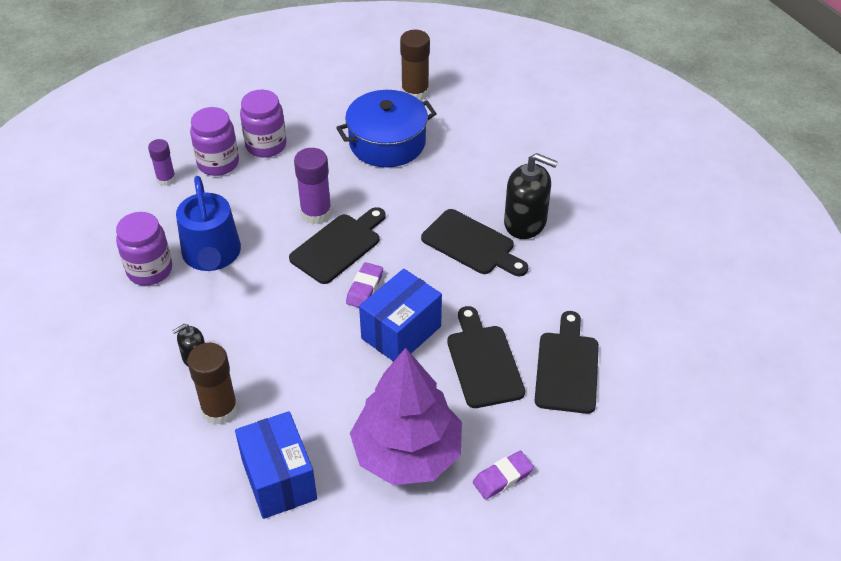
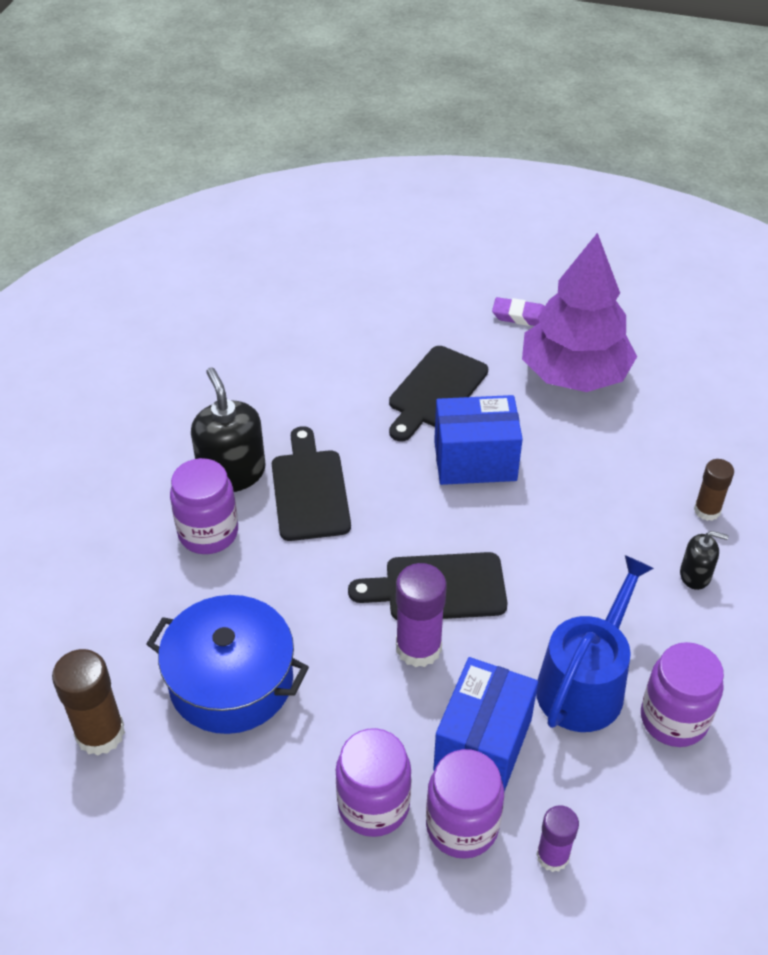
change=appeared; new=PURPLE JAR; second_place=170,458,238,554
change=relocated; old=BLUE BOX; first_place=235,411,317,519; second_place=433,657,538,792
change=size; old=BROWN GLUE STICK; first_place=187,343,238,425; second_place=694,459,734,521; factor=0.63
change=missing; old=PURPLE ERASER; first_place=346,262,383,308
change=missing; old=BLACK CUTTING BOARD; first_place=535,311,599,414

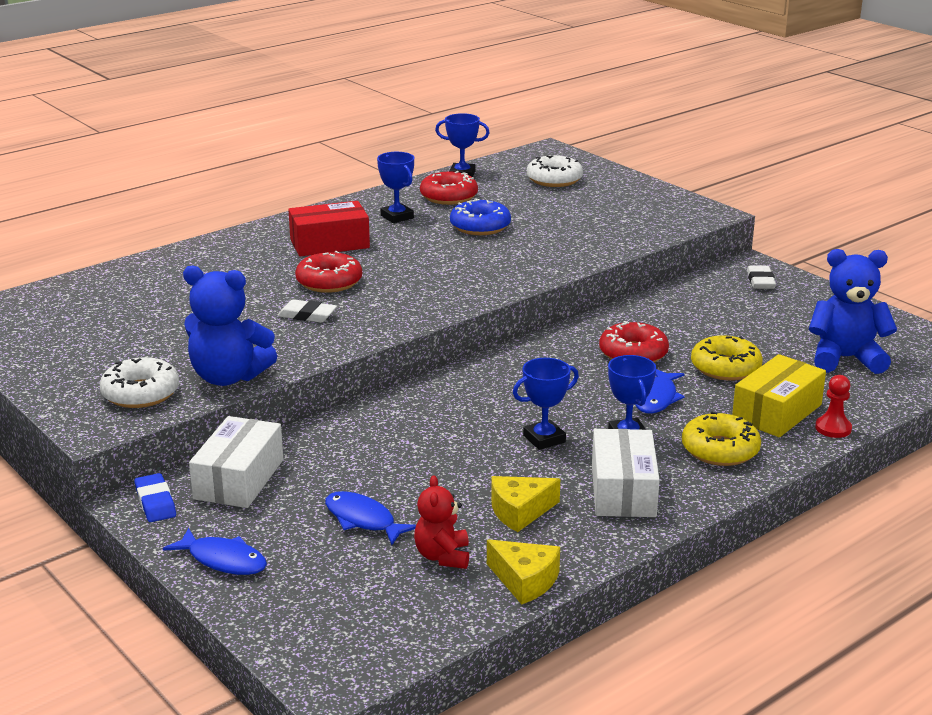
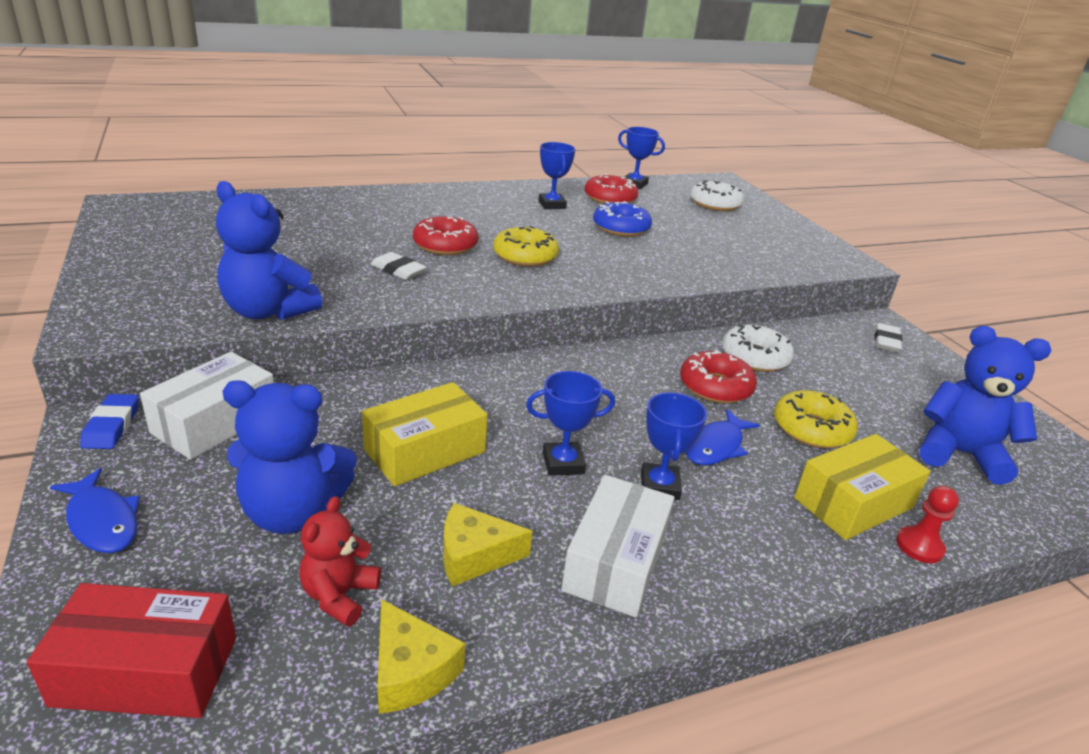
change=relocated; old=RED BOX; first_place=288,201,370,256; second_place=27,583,236,718
change=exchanged; old=BLUE FISH; new=BLUE TEDDY BEAR; first_place=325,491,416,545; second_place=222,380,357,534
change=appeared; new=YELLOW BOX; second_place=362,382,488,486
change=relocated; old=YELLOW DONUT; first_place=682,411,761,466; second_place=493,226,559,267
change=relocated; old=WHITE DONUT; first_place=100,357,179,408; second_place=722,325,794,372

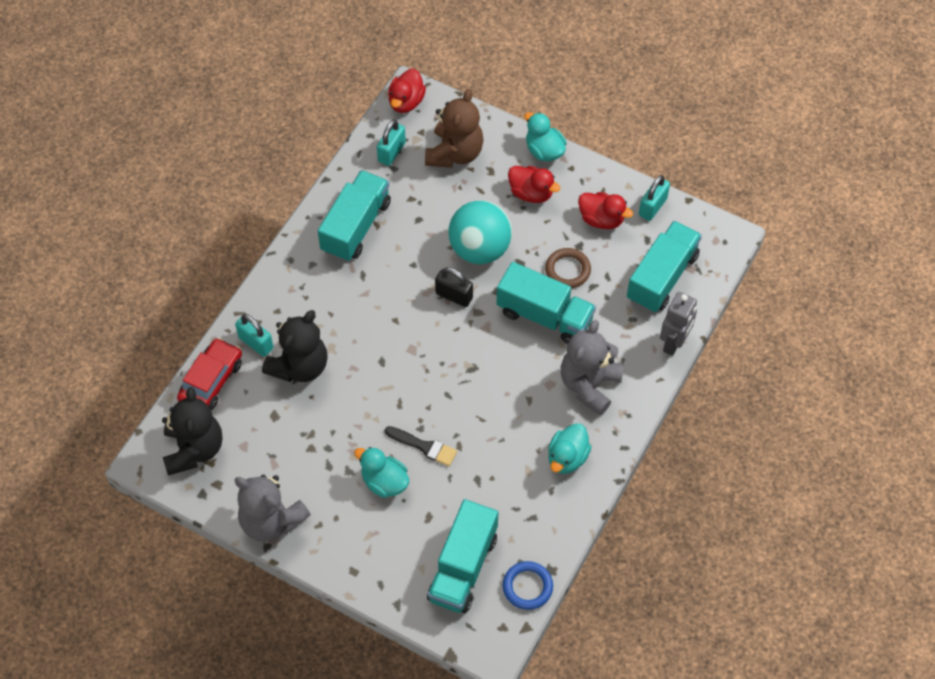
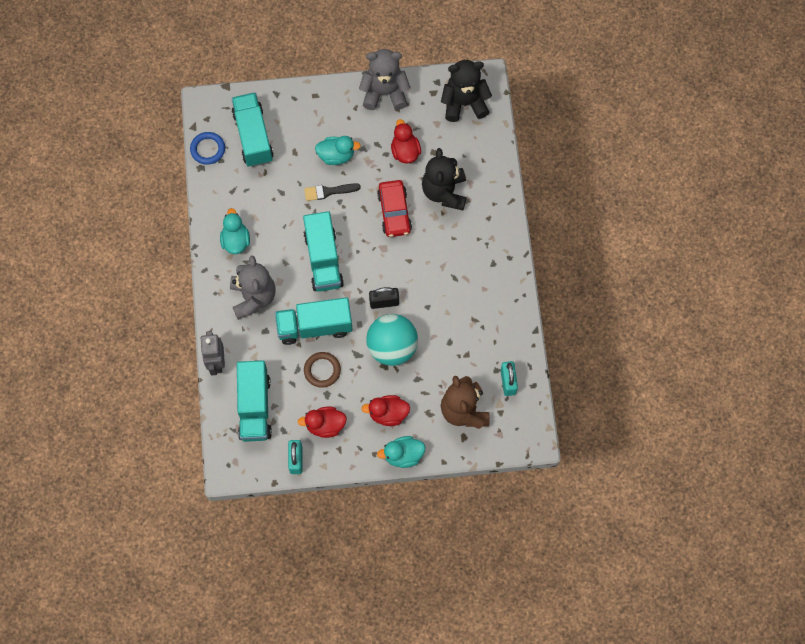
change=relocated; old=TURQUOISE TRUCK; first_place=318,170,391,262; second_place=303,211,344,292
change=relocated; old=RED CAR; first_place=177,338,242,410; second_place=377,180,412,237
change=spun; old=TURQUOISE DUCK; first_place=525,112,567,161; second_place=377,436,425,468; degrees=150
change=relocated; old=RED DUCK; first_place=388,69,426,113; second_place=391,119,421,164
change=spun; old=BLACK TEDDY BEAR; first_place=162,387,222,476; second_place=441,60,492,122; degrees=120
change=missing; old=TURQUOISE PADLOCK; first_place=235,314,274,357

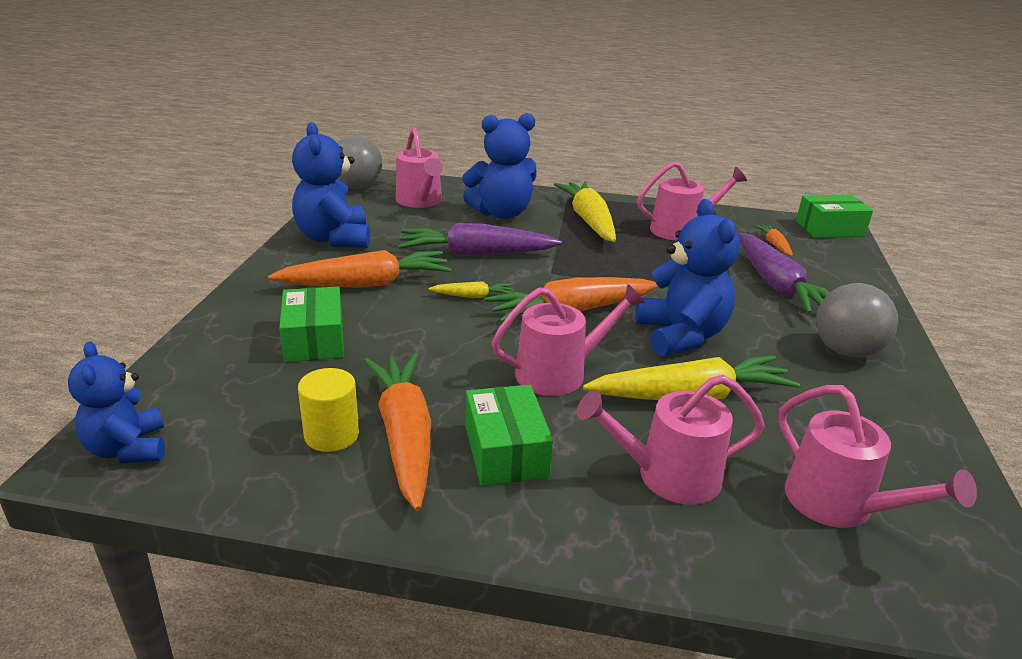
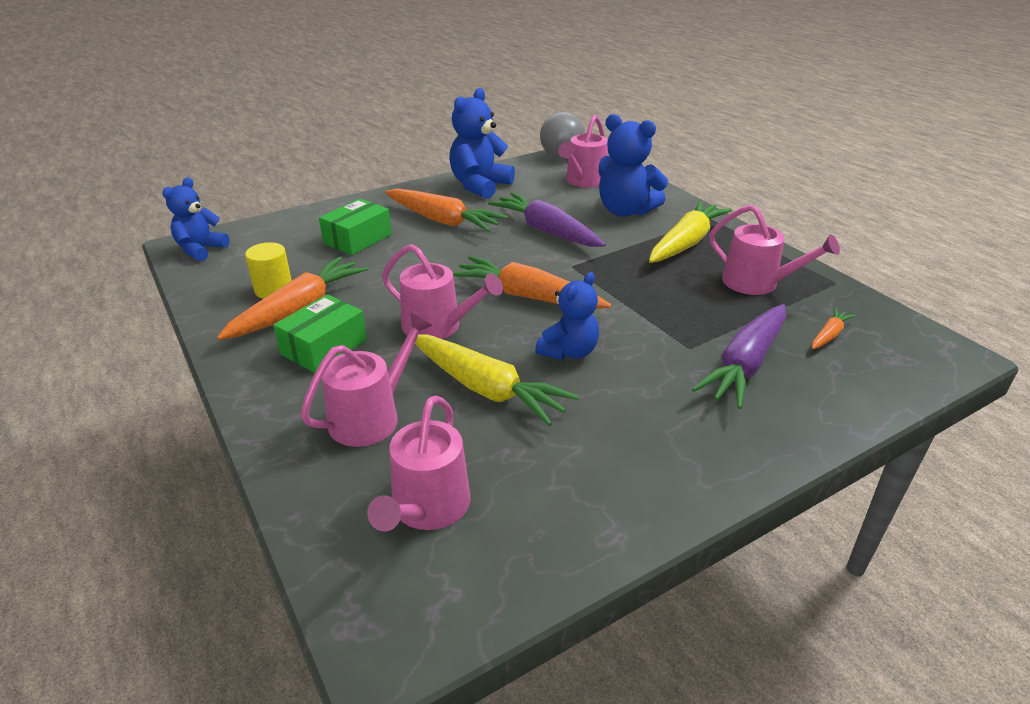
change=spun; old=PINK WATERING CAN; first_place=577,375,765,505; second_place=301,313,432,447; degrees=90
change=size; old=BLUE TEDDY BEAR; first_place=635,199,740,357; second_place=535,272,599,360; factor=0.66
change=missing; old=YELLOW CARROT; first_place=429,281,512,298
change=missing; old=GREEN BOX; first_place=796,195,873,238
change=missing; old=GREY BALL; first_place=816,283,898,358

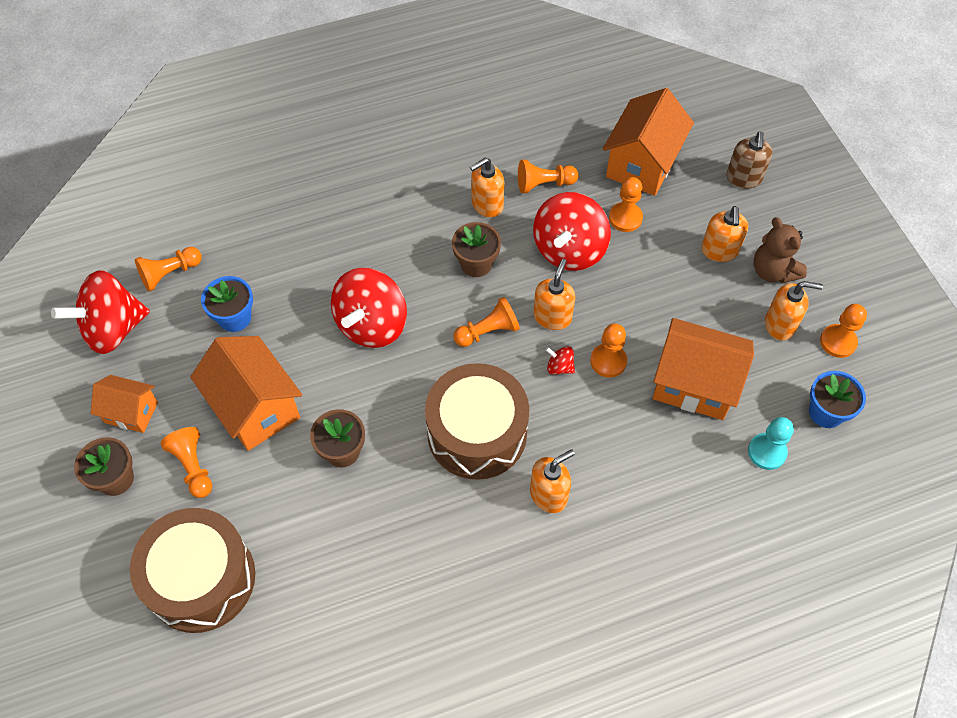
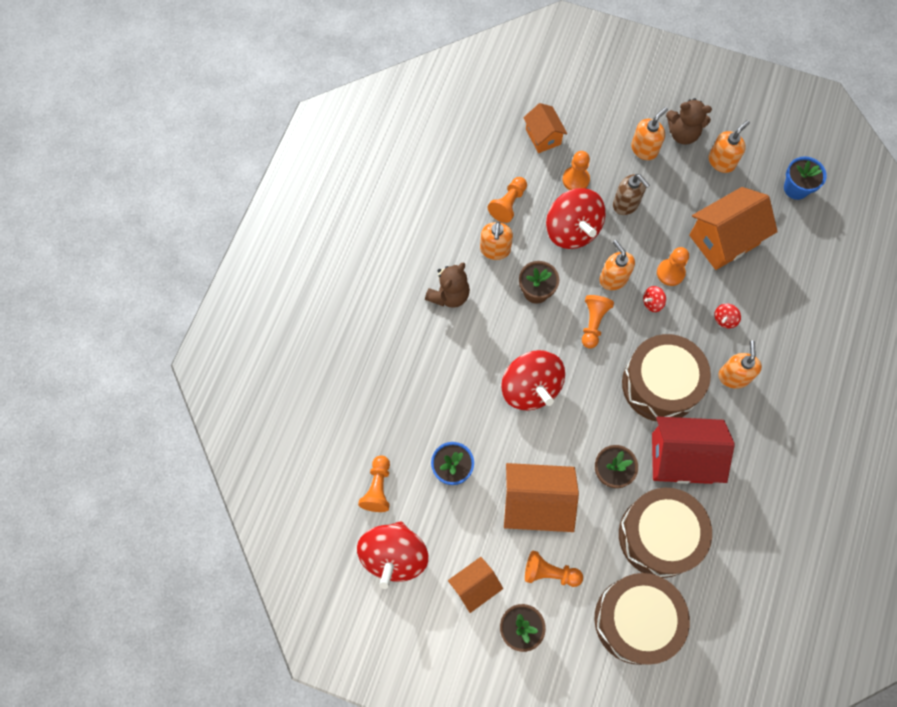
change=appeared; new=BROWN TEDDY BEAR; second_place=425,262,470,308
change=size; old=ORANGE HOUSE; first_place=603,88,694,196; second_place=523,103,567,153; factor=0.58
change=relocated; old=BROWN SOAP DISPENSER; first_place=726,131,772,189; second_place=613,174,650,215
change=appeared; new=BROWN DRUM; second_place=619,487,712,578
change=spun; old=ORANGE SOAP DISPENSER; first_place=701,206,748,262; second_place=631,107,668,160; degrees=-90
change=appeared; new=RED HOUSE; second_place=652,417,735,484
change=appeared; new=RED SPINNING TOP; second_place=714,303,741,328
change=missing; old=TURQUOISE PAWN; first_place=748,417,794,470
change=missing; old=ORANGE PAWN; first_place=820,304,867,358

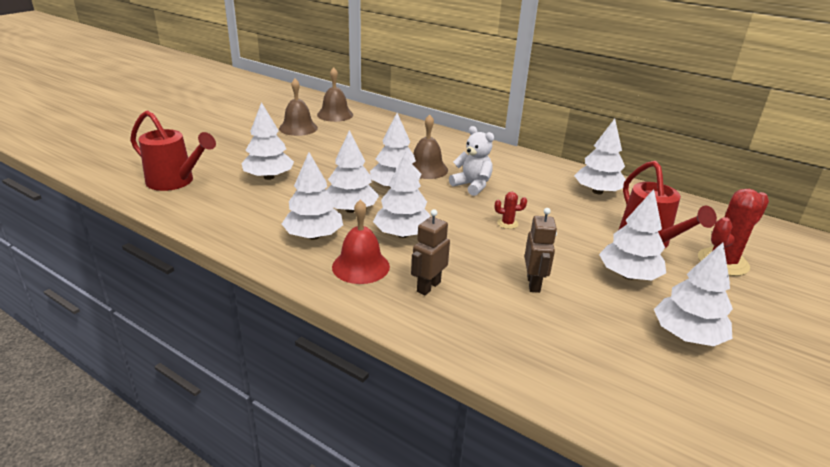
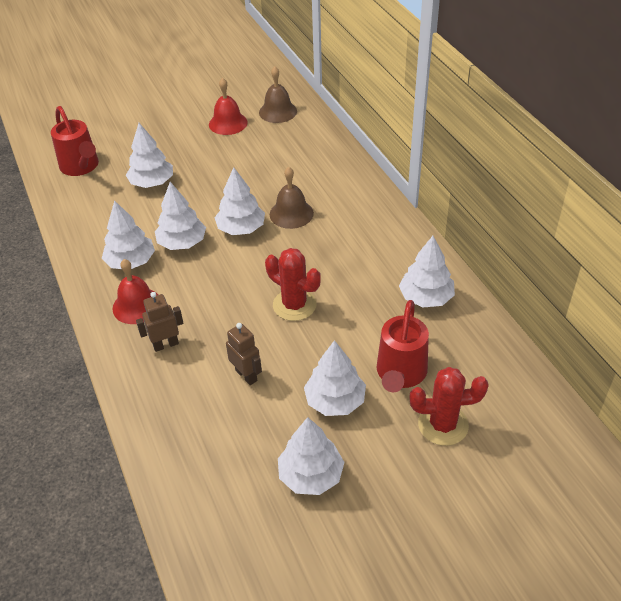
change=colour; old=BROWN BELL; new=RED BELL; first_place=279,79,318,136; second_place=209,78,248,135
change=spun; old=BROWN ROBOT; first_place=525,208,557,293; second_place=226,323,262,385; degrees=-75
change=size; old=RED CACTUS; first_place=495,192,527,229; second_place=265,248,320,321; factor=2.11
change=missing; old=WHITE TREE; first_place=373,152,431,238
change=missing; old=WHITE TEDDY BEAR; first_place=449,126,494,196

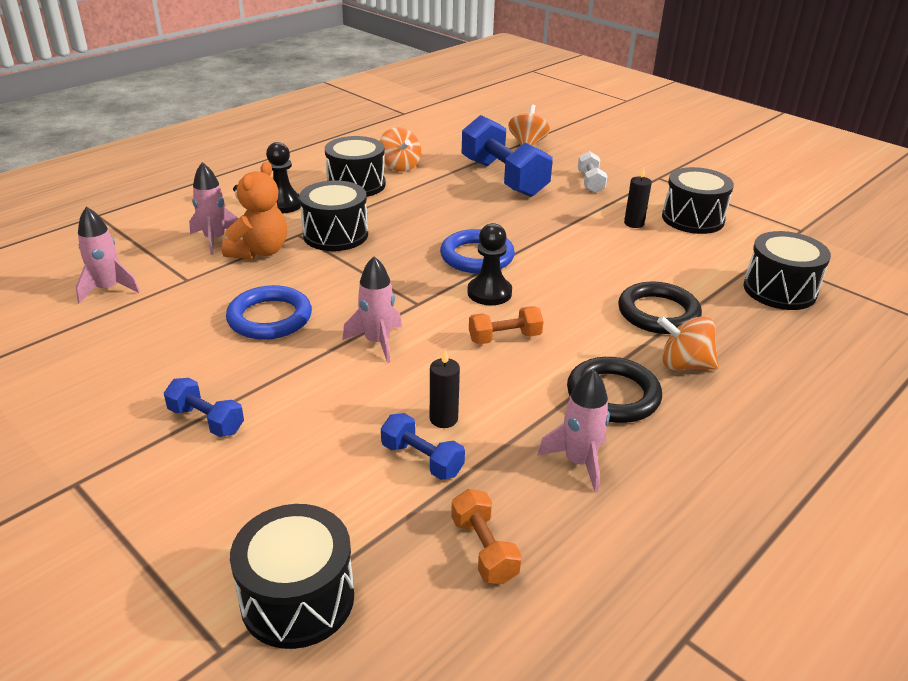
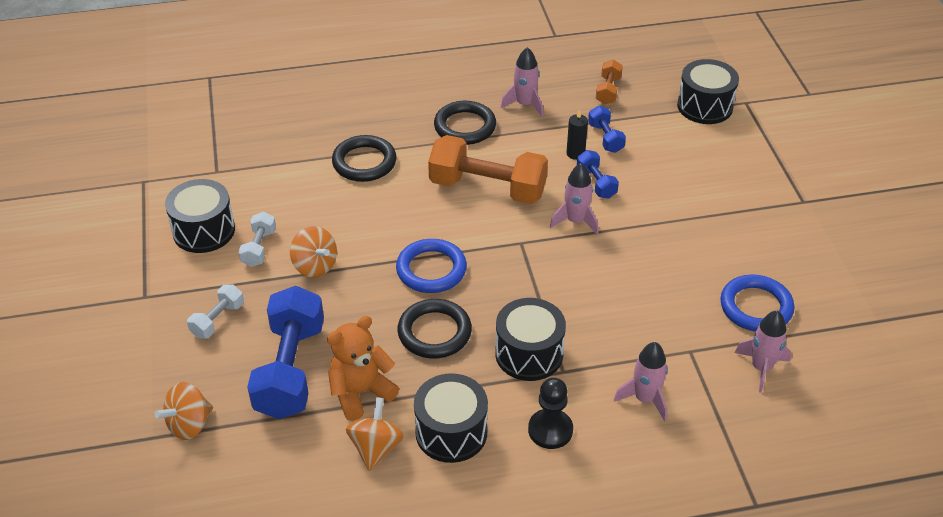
change=exchanged; old=BLACK CANDLE; new=WHITE DUMBBELL; first_place=624,167,652,228; second_place=238,212,276,267
change=relocated; old=ORANGE SPINNING TOP; first_place=657,316,719,370; second_place=290,226,337,277
change=relocated; old=ORANGE TEDDY BEAR; first_place=222,162,287,260; second_place=327,316,399,421
change=appeared; new=BLACK RING; second_place=397,299,472,358
change=size; old=ORANGE DUMBBELL; first_place=469,306,544,344; second_place=428,135,548,204; factor=2.08
change=relocated; old=BLUE DUMBBELL; first_place=164,378,244,437; second_place=577,150,619,199
change=relocated; old=BLUE RING; first_place=226,285,312,340; second_place=720,275,794,332
change=missing; old=BLACK PAWN; first_place=467,223,512,305
change=missing; old=BLACK DRUM; first_place=743,231,831,310

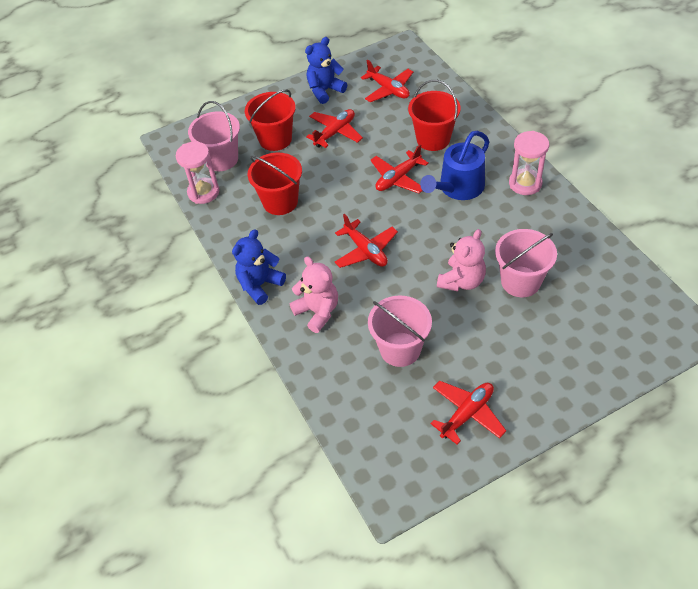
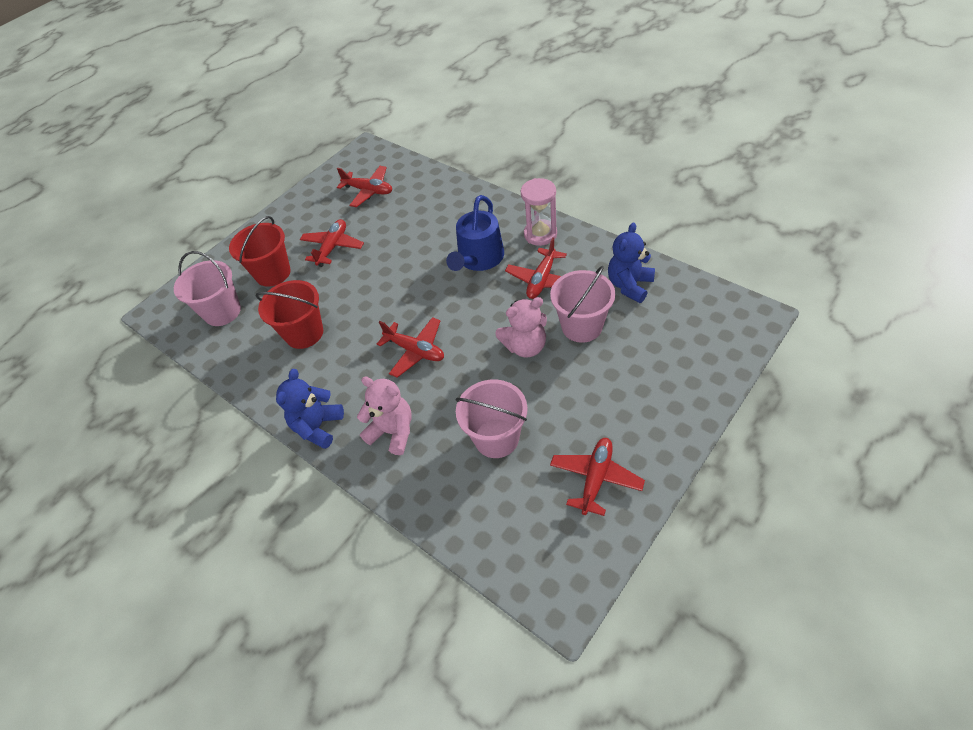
change=spun; old=PINK TEDDY BEAR; first_place=437,229,486,292; second_place=495,297,547,357; degrees=60
change=relocated; old=RED PLANE; first_place=370,144,429,193; second_place=505,237,567,299
change=relocated; old=BLUE TEDDY BEAR; first_place=305,37,347,104; second_place=608,223,655,303
change=missing; old=PINK HOURGLASS; first_place=176,142,219,204
change=missing; old=RED BUCKET; first_place=408,80,461,151

